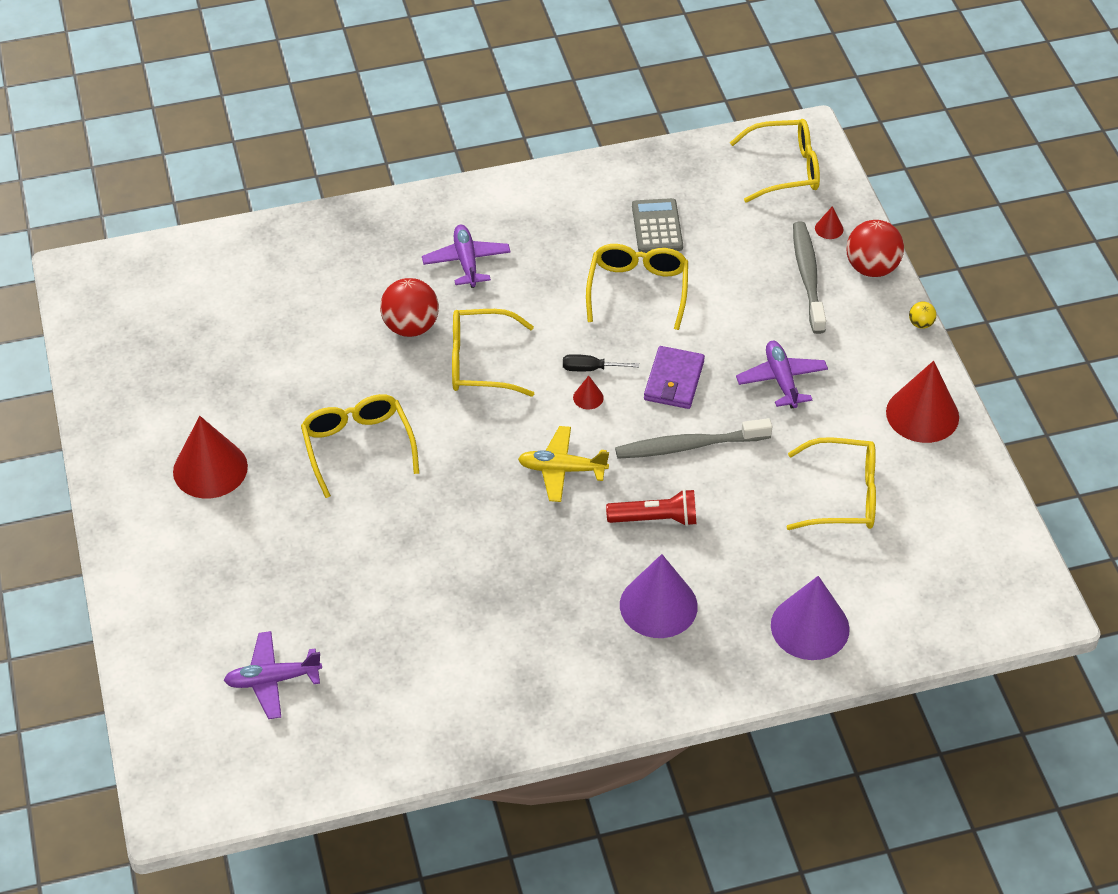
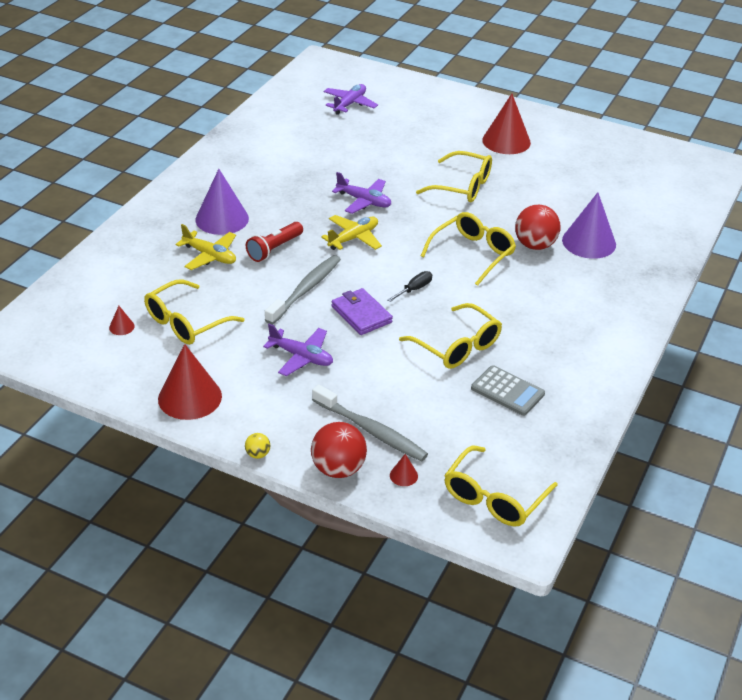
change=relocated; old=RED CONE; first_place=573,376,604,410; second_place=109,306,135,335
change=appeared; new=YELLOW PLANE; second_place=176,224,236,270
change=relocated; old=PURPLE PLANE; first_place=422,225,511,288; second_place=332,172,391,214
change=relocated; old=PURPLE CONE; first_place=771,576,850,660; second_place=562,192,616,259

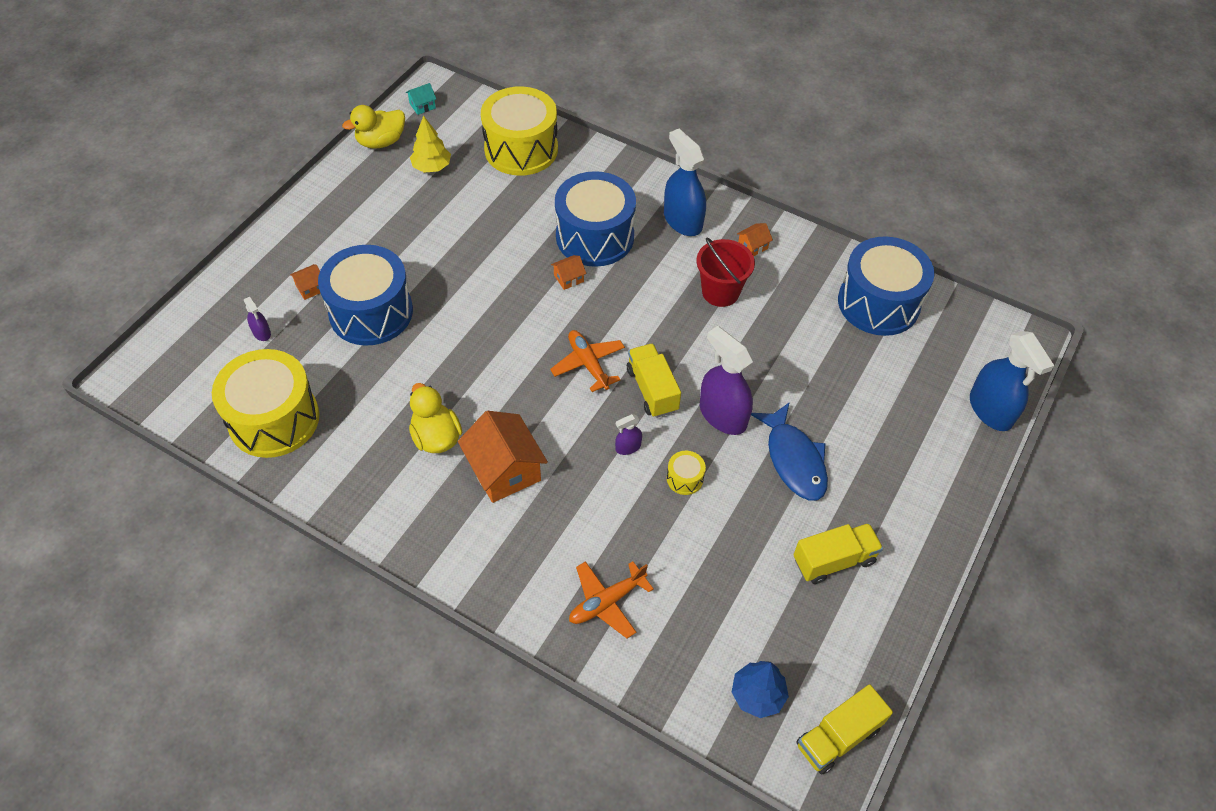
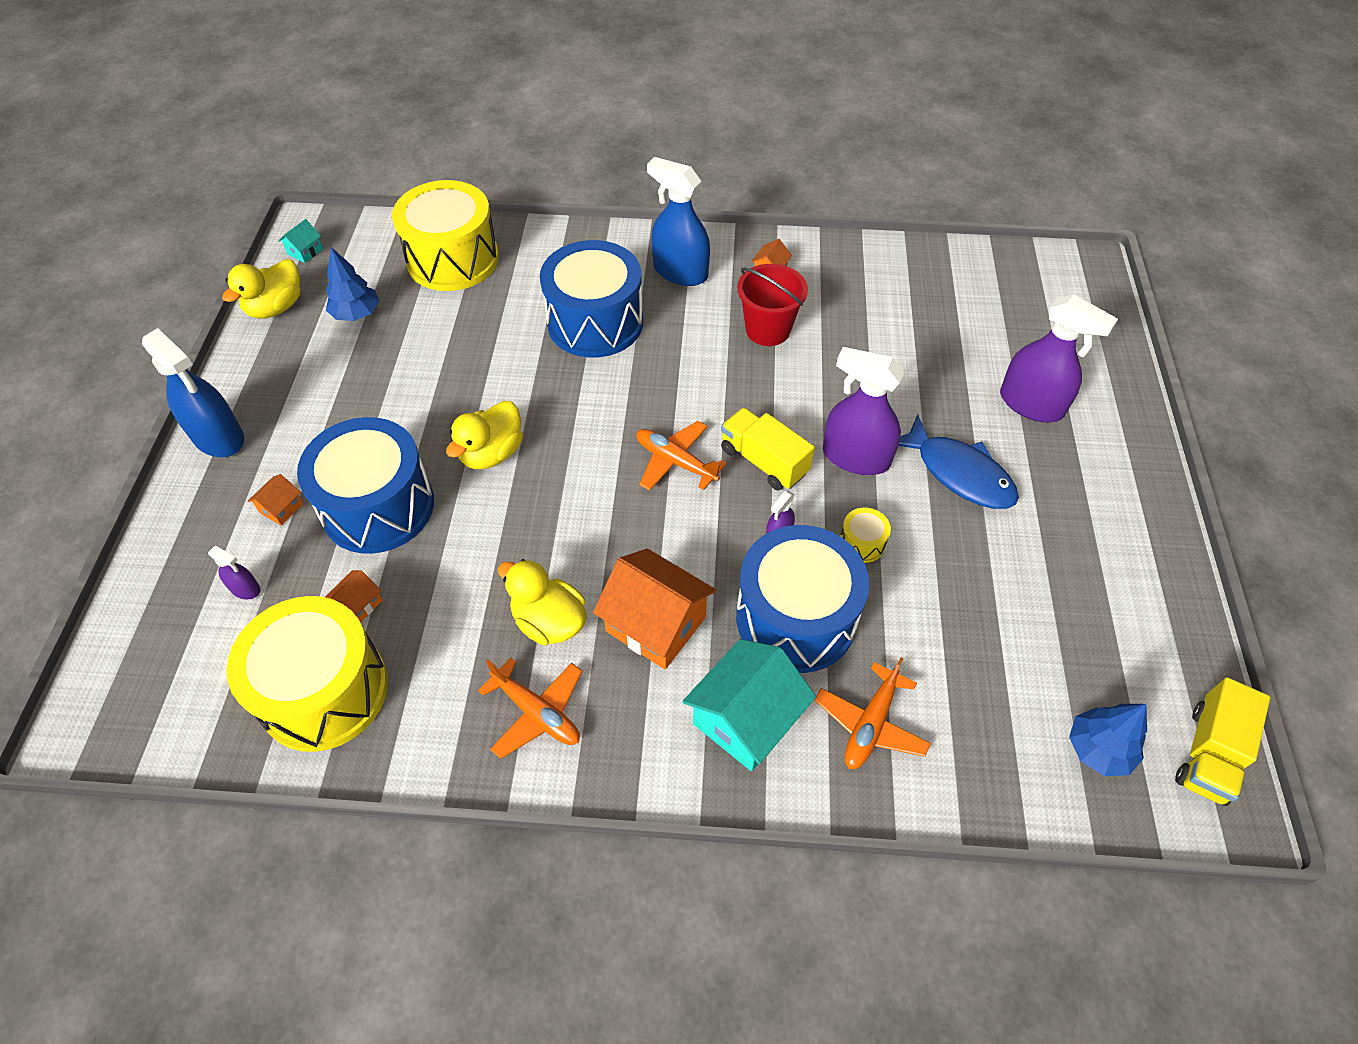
change=relocated; old=BLUE SPRAY BOTTLE; first_place=970,331,1055,431; second_place=142,328,244,457
change=relocated; old=ORANGE HOUSE; first_place=551,255,586,290; second_place=325,570,382,622
change=colour; old=YELLOW TREE; new=BLUE TREE; first_place=410,116,451,173; second_place=326,247,379,321
change=appeared; new=YELLOW DUCK; second_place=446,401,523,469
change=appeared; new=ORANGE PLANE; second_place=478,657,582,759
change=appeared; new=TURQUOISE HOUSE; second_place=683,639,816,771
change=relocated; old=BLUE DRUM; first_place=838,236,934,336; second_place=736,525,869,673
change=appeared; new=PURPLE SPRAY BOTTLE; second_place=1000,294,1118,422
change=missing; old=YELLOW TRUCK; first_place=793,523,883,584

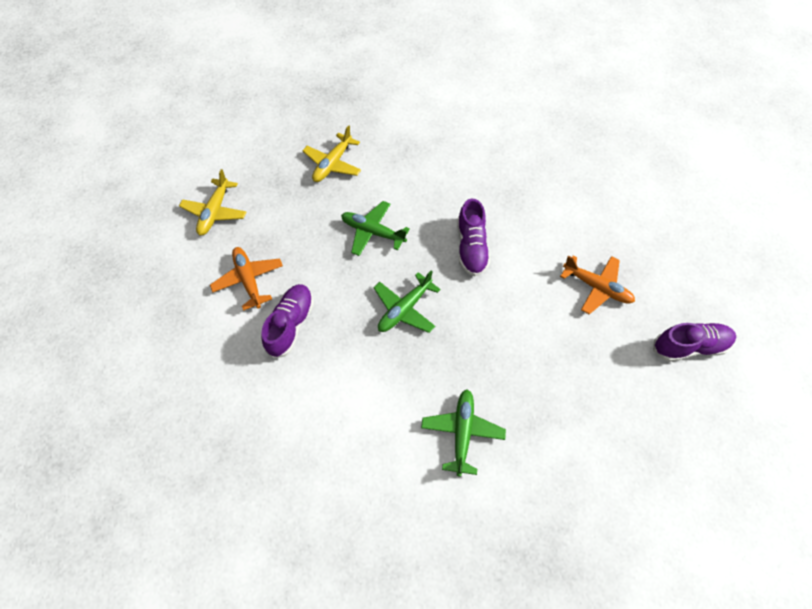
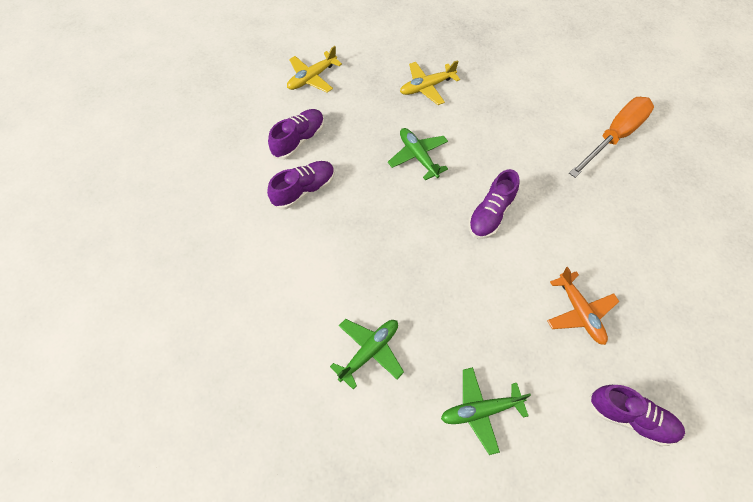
change=exchanged; old=ORANGE PLANE; new=PURPLE SHOE; first_place=210,247,283,311; second_place=268,109,324,160
change=relocated; old=GREEN PLANE; first_place=373,270,441,333; second_place=441,367,531,455
change=appeared; new=ORANGE SCREWDRIVER; second_place=569,97,654,178

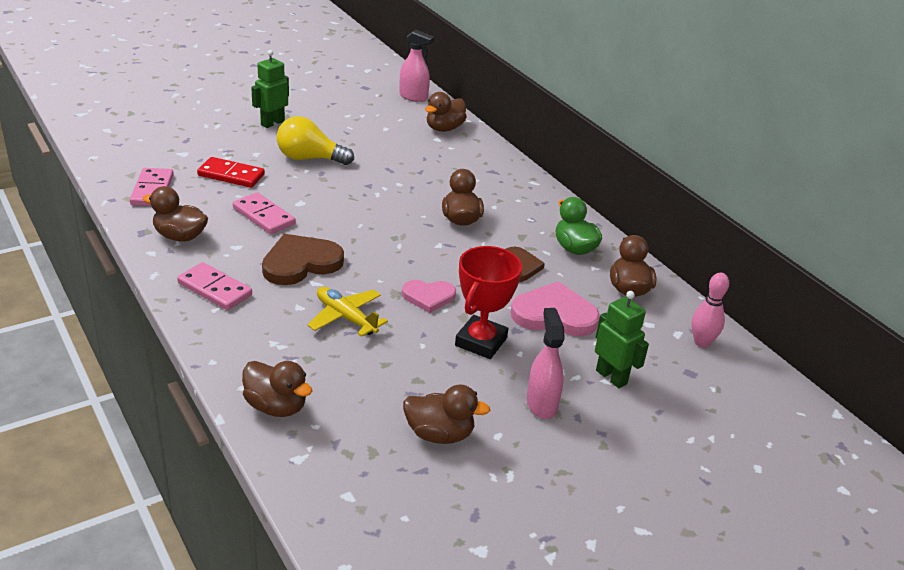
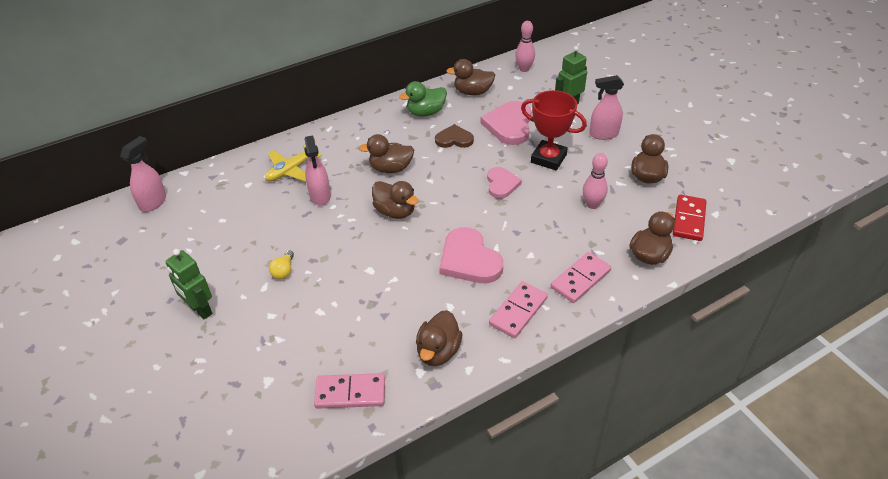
change=relocated; old=YELLOW PLANE; first_place=308,287,388,337; second_place=265,138,322,182
change=size; old=YELLOW LIGHT BULB; first_place=277,116,354,165; second_place=269,250,294,279; factor=0.49
change=appeared; new=PINK SPRAY BOTTLE; second_place=304,135,331,206
change=relocated; old=BROWN DUCK; first_place=425,92,467,132; second_place=372,181,419,219
change=colour; old=BROWN HEART; new=PINK HEART; first_place=262,234,344,285; second_place=439,227,503,283
change=relocated; old=PINK DOMINO; first_place=233,192,296,234; second_place=551,252,611,303
change=appeared; new=PINK BOWLING PIN; second_place=583,153,608,209
change=relocated; old=RED DOMINO; first_place=197,157,265,188; second_place=673,195,707,241

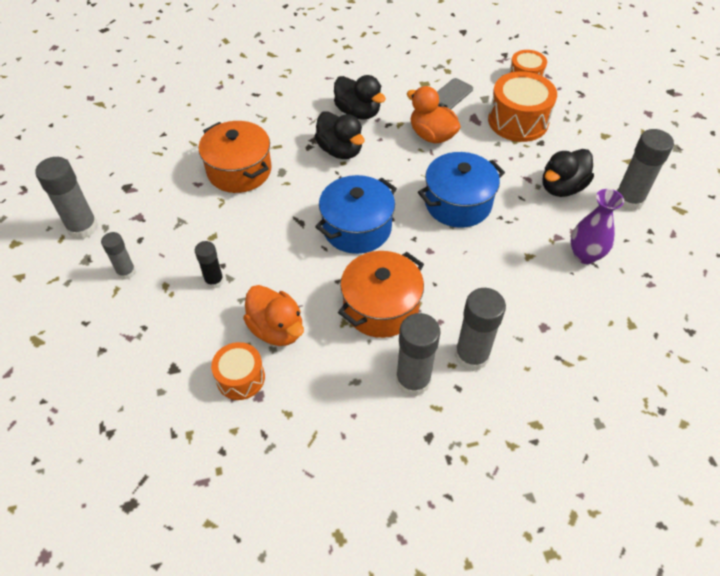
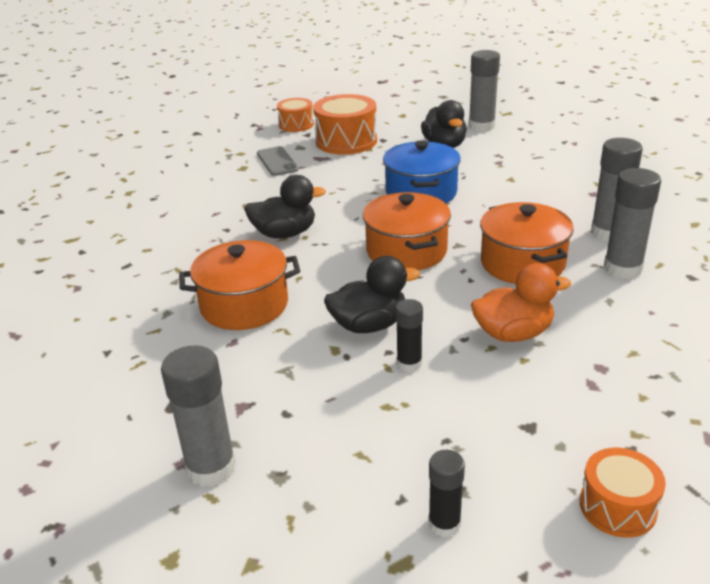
change=relocated; old=BLACK DUCK; first_place=334,75,386,120; second_place=324,256,420,333
change=colour; old=BLUE POT; new=ORANGE POT; first_place=315,175,397,254; second_place=363,192,451,270
change=appeared; new=BLACK GLUE STICK; second_place=429,450,465,537
change=relocated; old=ORANGE DRUM; first_place=211,342,265,400; second_place=580,448,666,538
change=missing; old=GREY GLUE STICK; first_place=101,232,136,280
change=missing; old=ORANGE DUCK; first_place=407,86,461,144
change=missing; old=PURPLE VASE; first_place=571,189,624,264

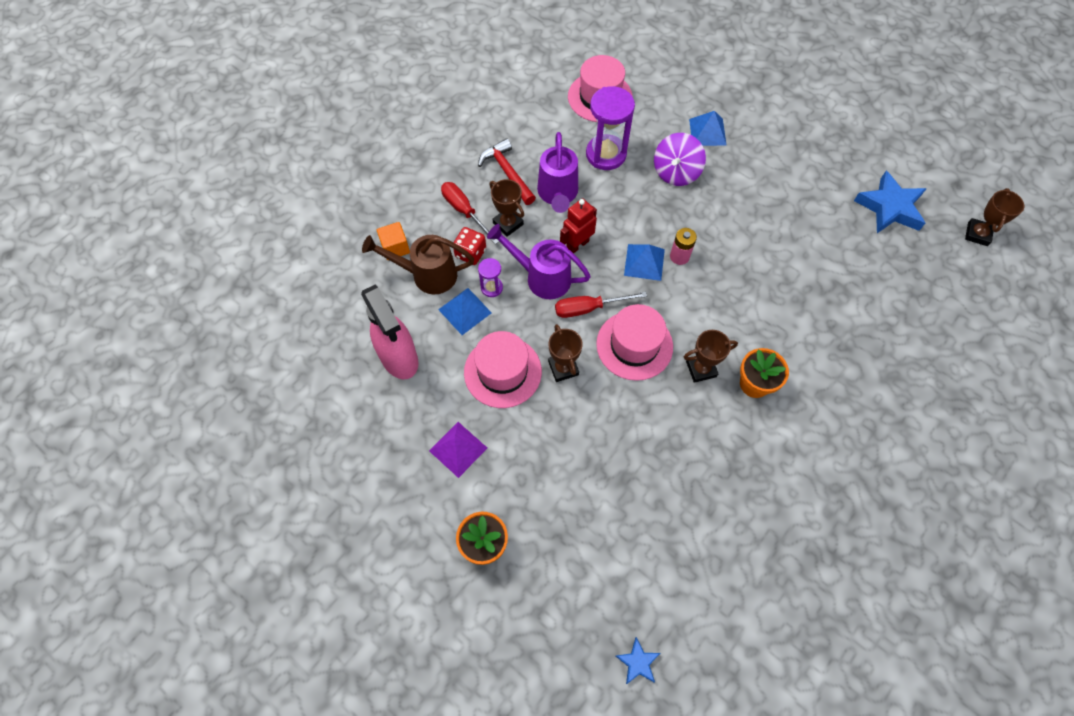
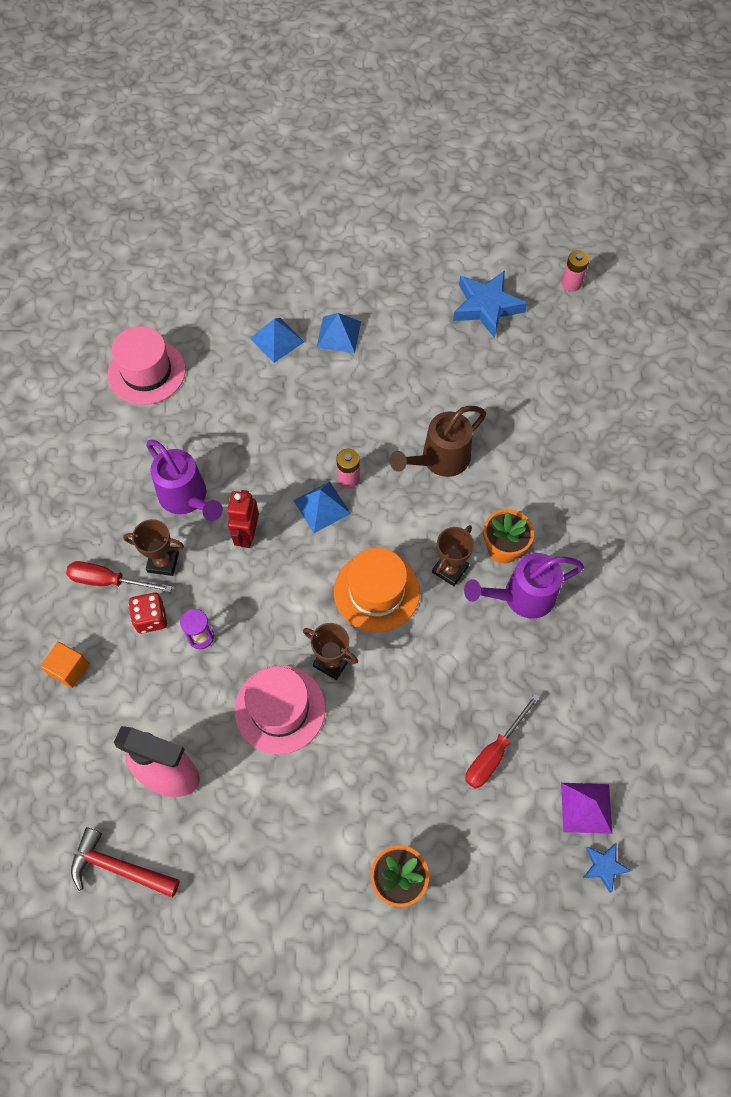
change=relocated; old=RED HAMMER; first_place=478,138,536,205; second_place=71,827,180,897
change=relocated; old=BLUE PYRAMID; first_place=438,288,492,335; second_place=316,313,361,353
change=colour; old=PINK HAT; new=ORANGE HAT; first_place=596,304,673,381; second_place=334,548,420,632
change=relocated; old=BROWN WATERING CAN; first_place=362,235,474,295; second_place=390,406,486,477
change=relocated; old=PURPLE WATERING CAN; first_place=487,224,591,299; second_place=464,553,584,619
change=relocated; old=RED SCREWDRIVER; first_place=555,292,647,318; second_place=465,694,540,789
change=exchanged; old=BROWN TROPHY; new=PINK BATTERY; first_place=965,188,1024,246; second_place=561,250,589,292
change=relocated; old=PURPLE PYRAMID; first_place=429,422,487,478; second_place=561,783,612,834
change=missing; old=PURPLE HOURGLASS; first_place=586,86,635,170
change=missing; old=PURPLE SPINNING TOP; first_place=654,133,706,186

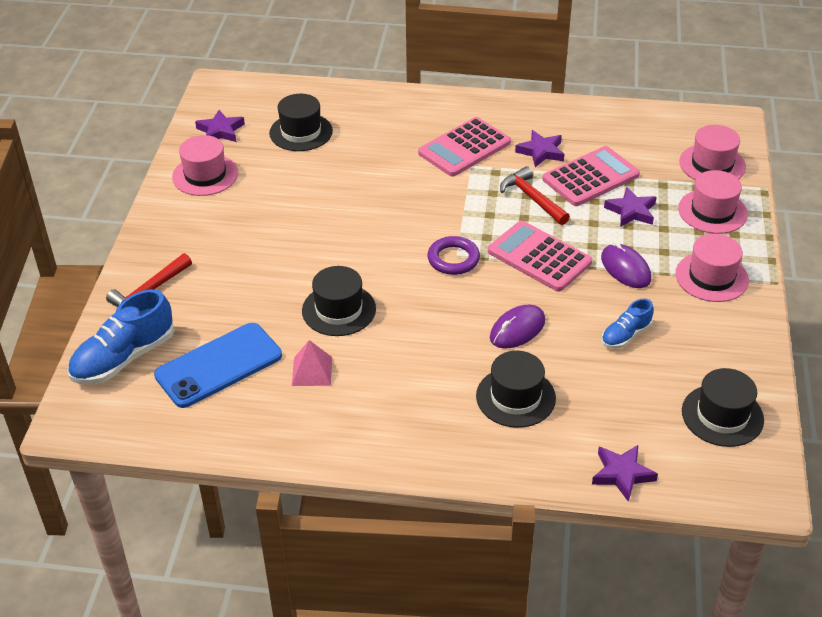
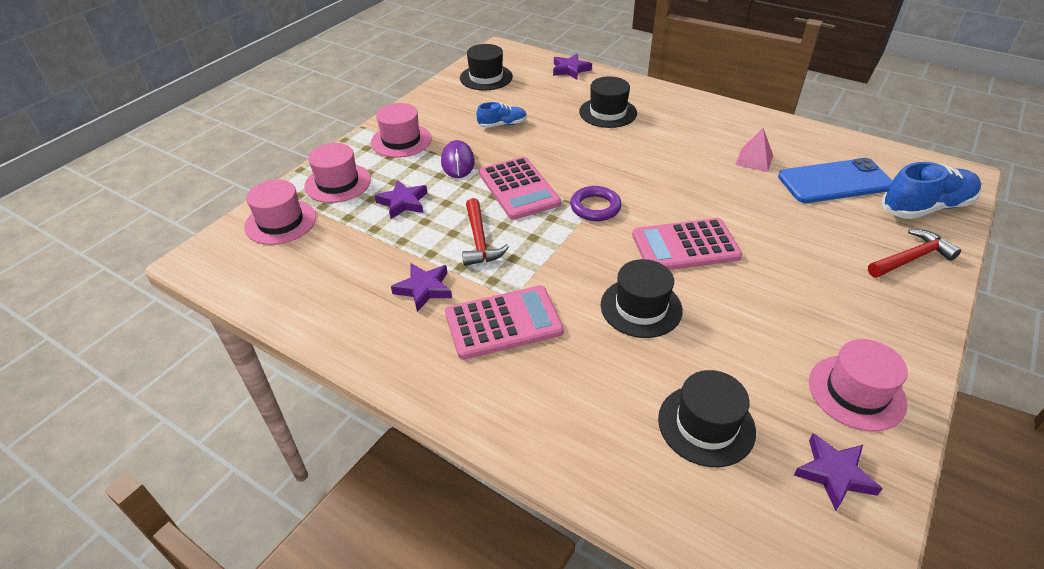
change=relocated; old=BLACK HAT; first_place=302,266,376,336; second_place=601,259,683,338
change=relocated; old=PINK CALCULATOR; first_place=543,146,640,206; second_place=632,218,742,270
change=missing; old=PURPLE MOUSE; first_place=490,305,545,349

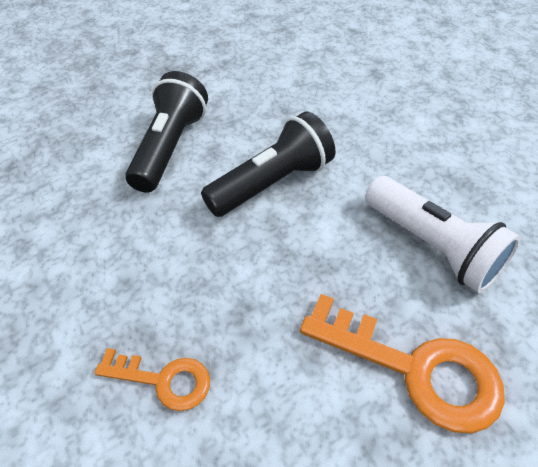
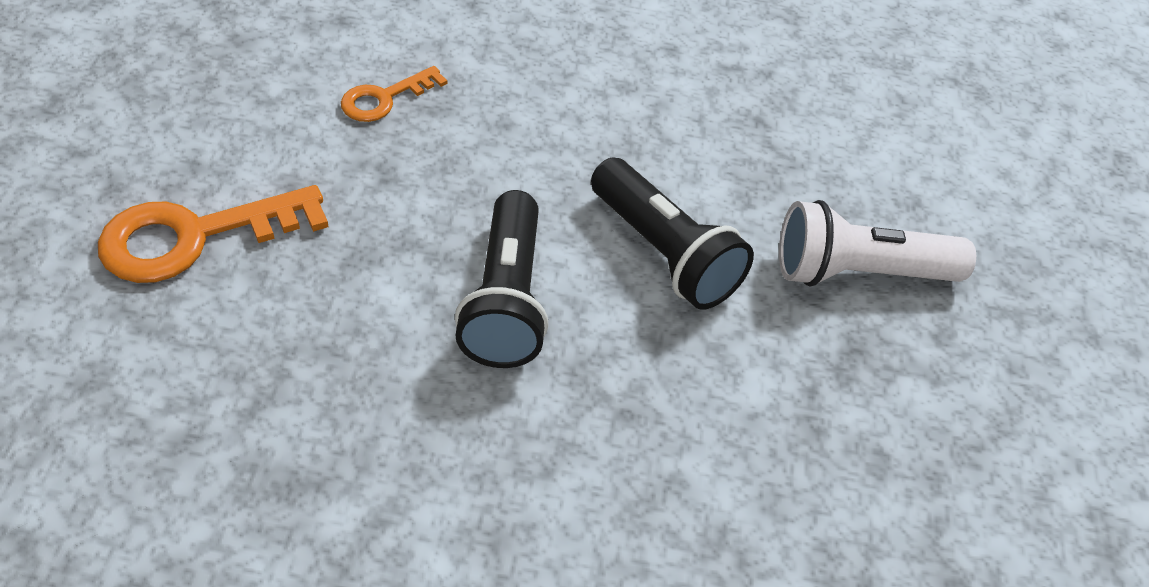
change=relocated; old=WHITE FLASHLIGHT; first_place=365,176,521,293; second_place=779,200,976,286

